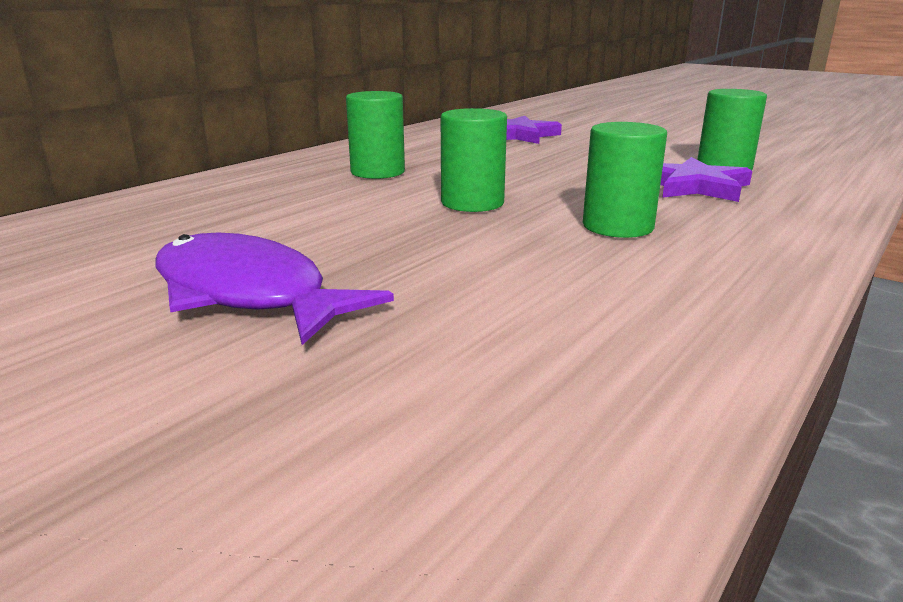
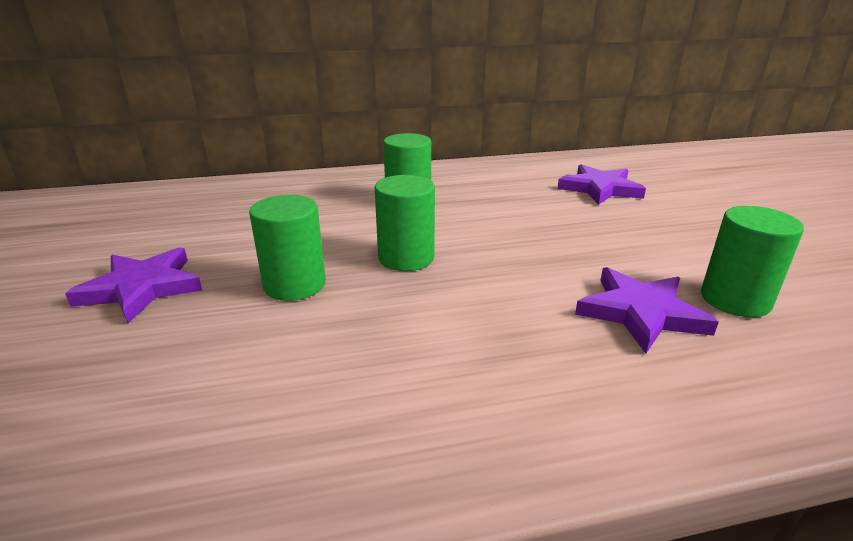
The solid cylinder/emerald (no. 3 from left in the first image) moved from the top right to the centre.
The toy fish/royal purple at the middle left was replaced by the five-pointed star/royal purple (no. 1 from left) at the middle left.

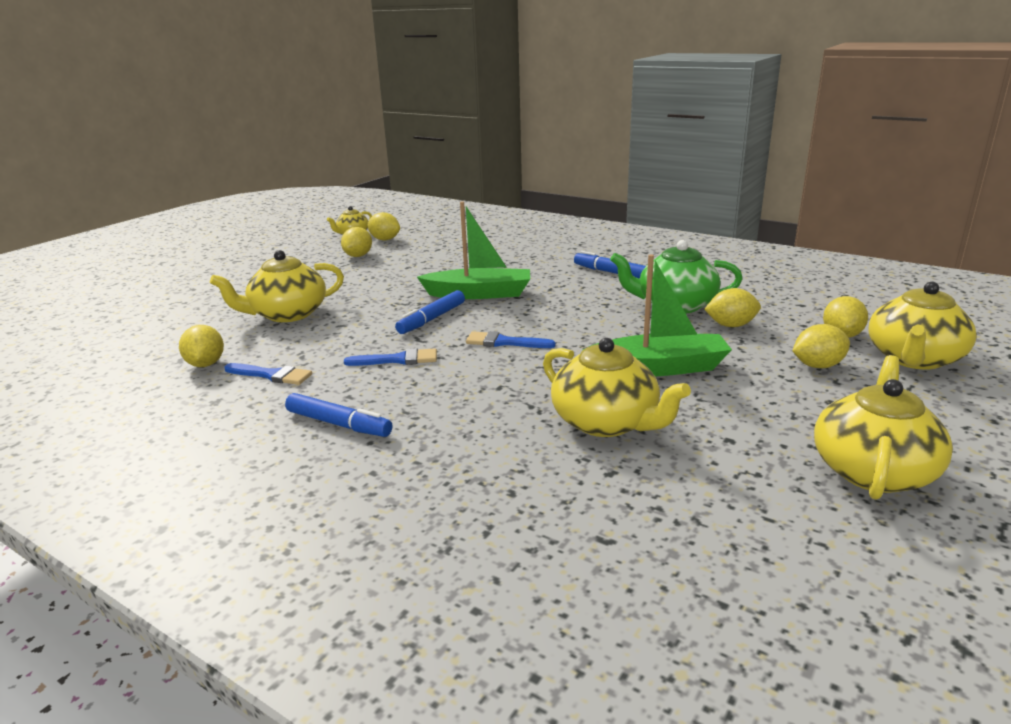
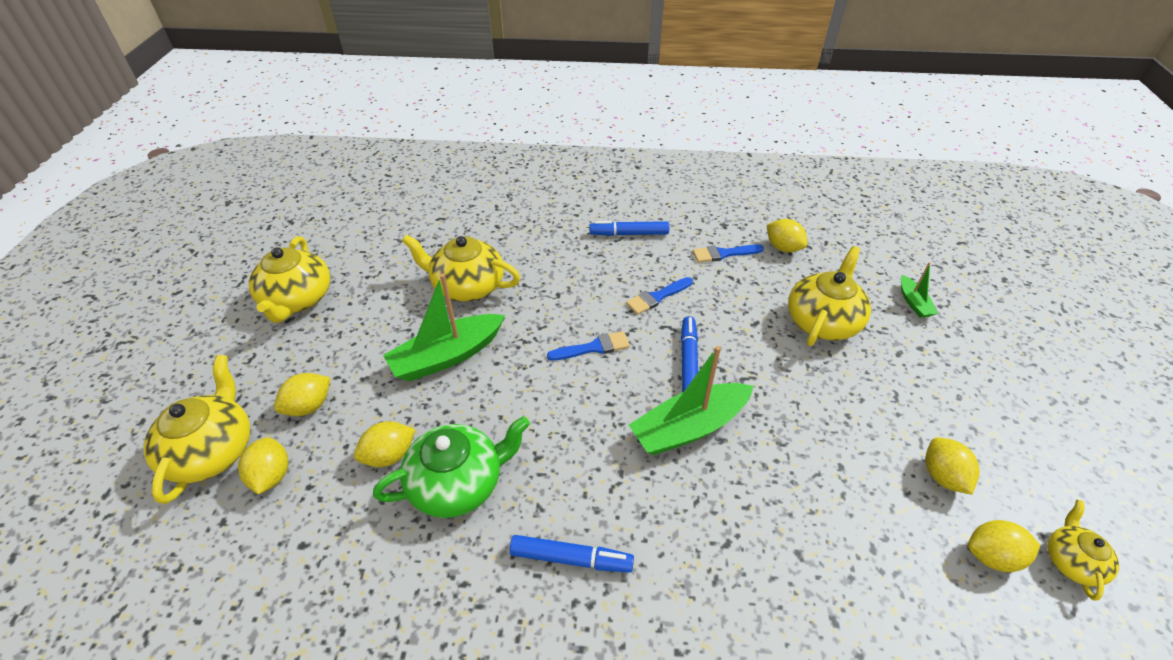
The sailboat/emerald (no. 3 from left) at the middle right appeared.

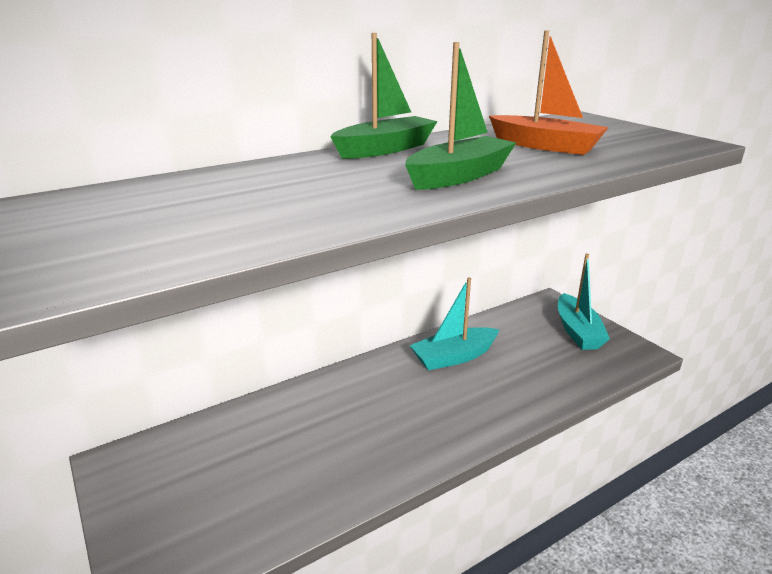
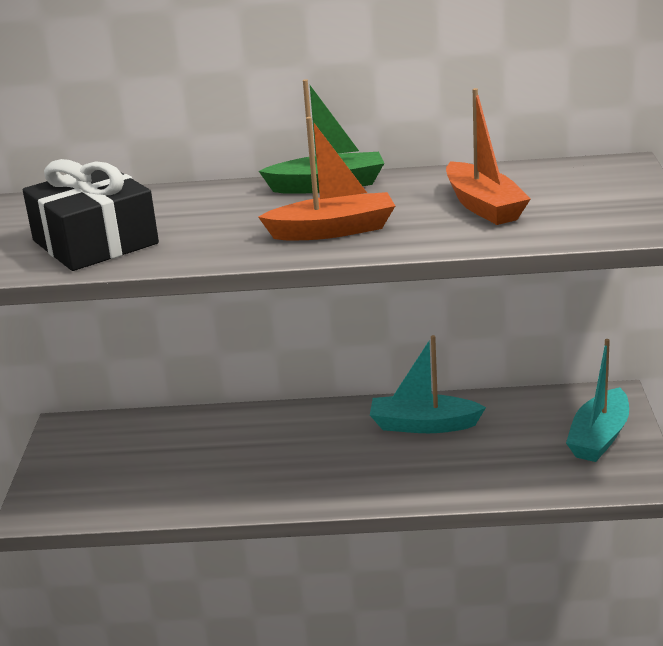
The present/ebony at the top left appeared.
The sailboat/emerald (no. 2 from left) at the top centre became the sailboat/bright orange (no. 1 from left) at the top centre.

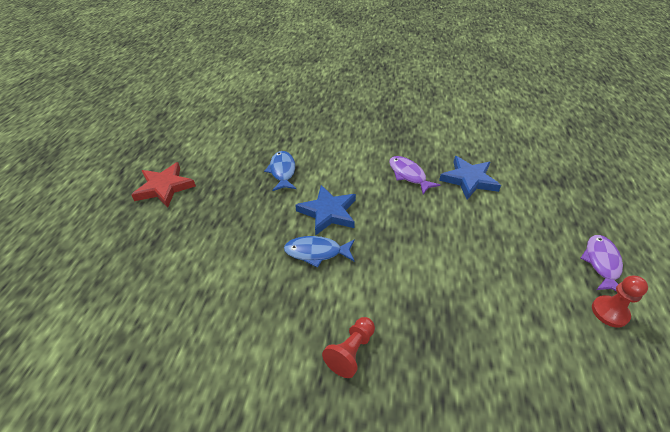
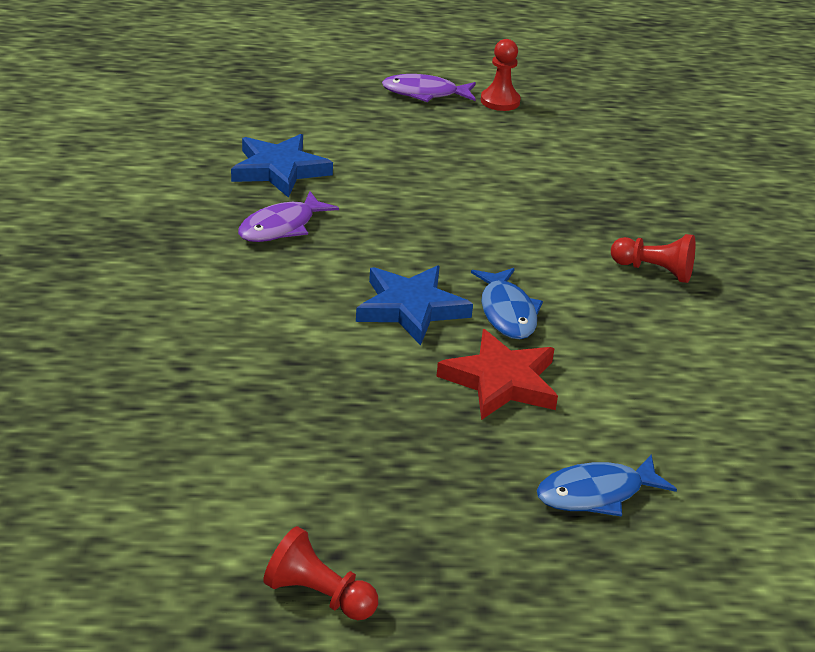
The game pawn/red (no. 1 from left) at the bottom centre appeared.
The five-pointed star/red moved from the middle left to the centre.
The toy fish/blue (no. 1 from left in the first image) moved from the centre to the bottom right.

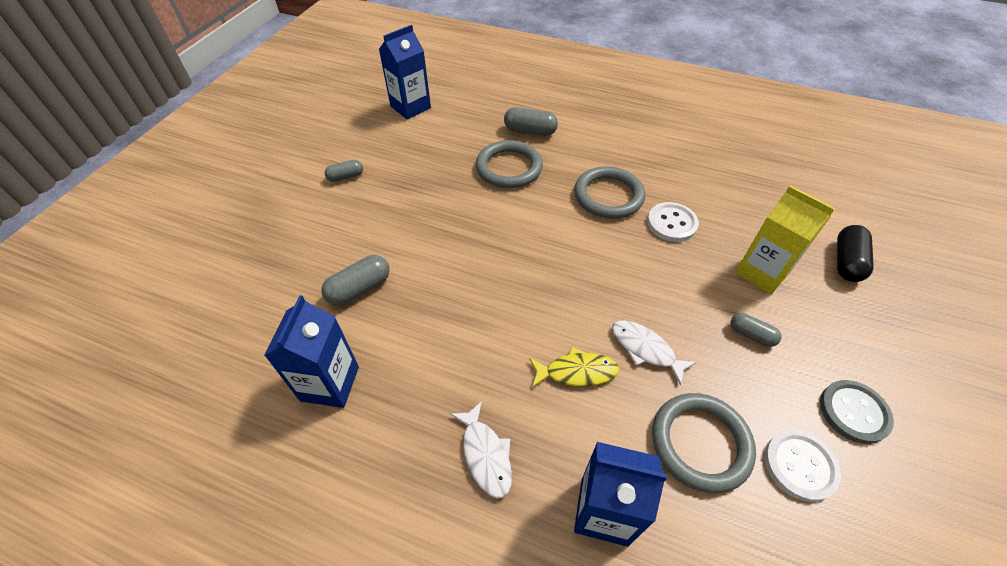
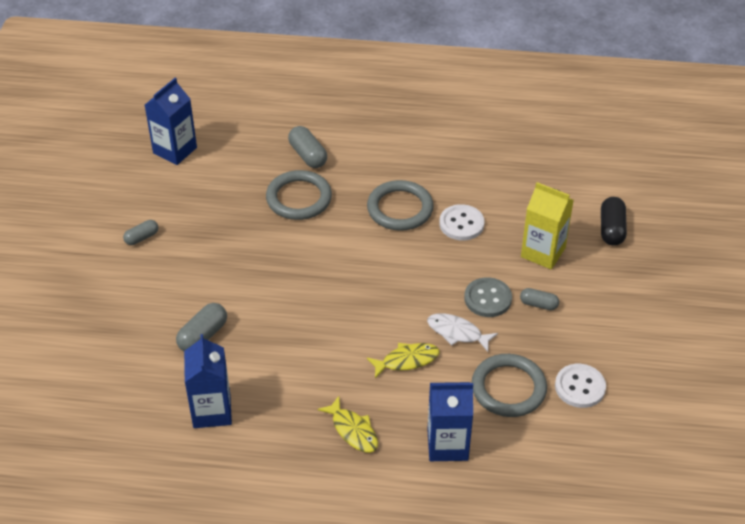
The shirt button/grey moved from the bottom right to the centre.
The toy fish/snow-white (no. 1 from left) at the bottom centre became the toy fish/yellow (no. 1 from left) at the bottom centre.
The pill shape/grey (no. 3 from left) at the top centre turned 60 degrees clockwise.

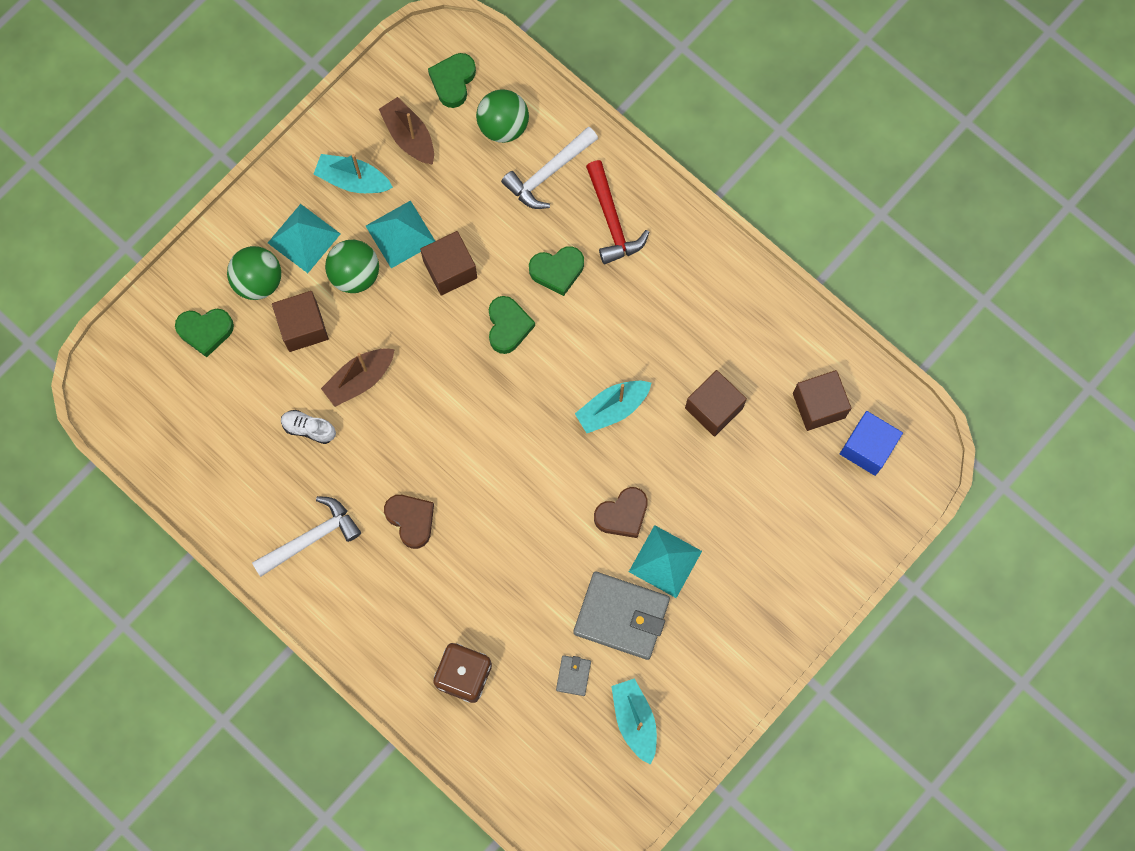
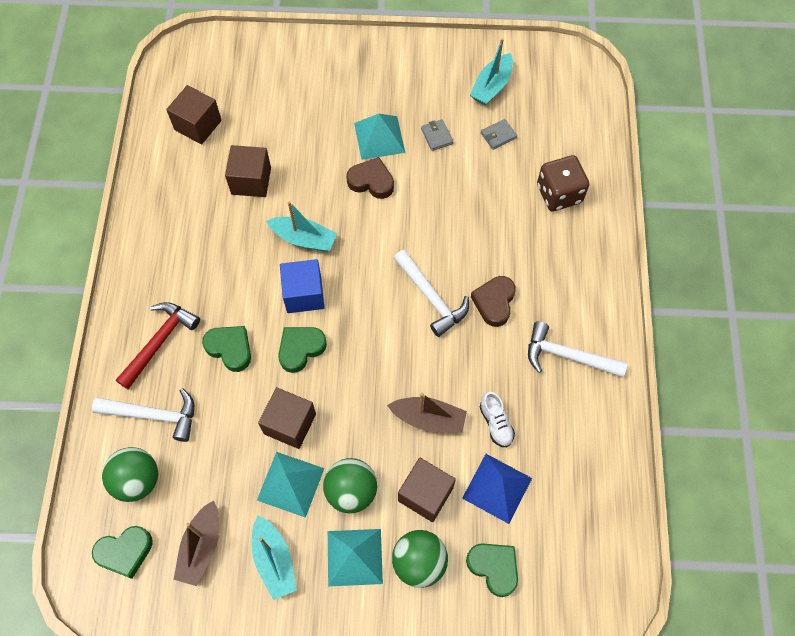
The carpenter's hammer/snow-white (no. 2 from left) at the centre appeared.
The pyramid/blue at the bottom centre appeared.
The block/blue moved from the middle right to the centre.
The card wallet/grey (no. 2 from left in the first image) at the bottom centre changed to 0.44 times the size.

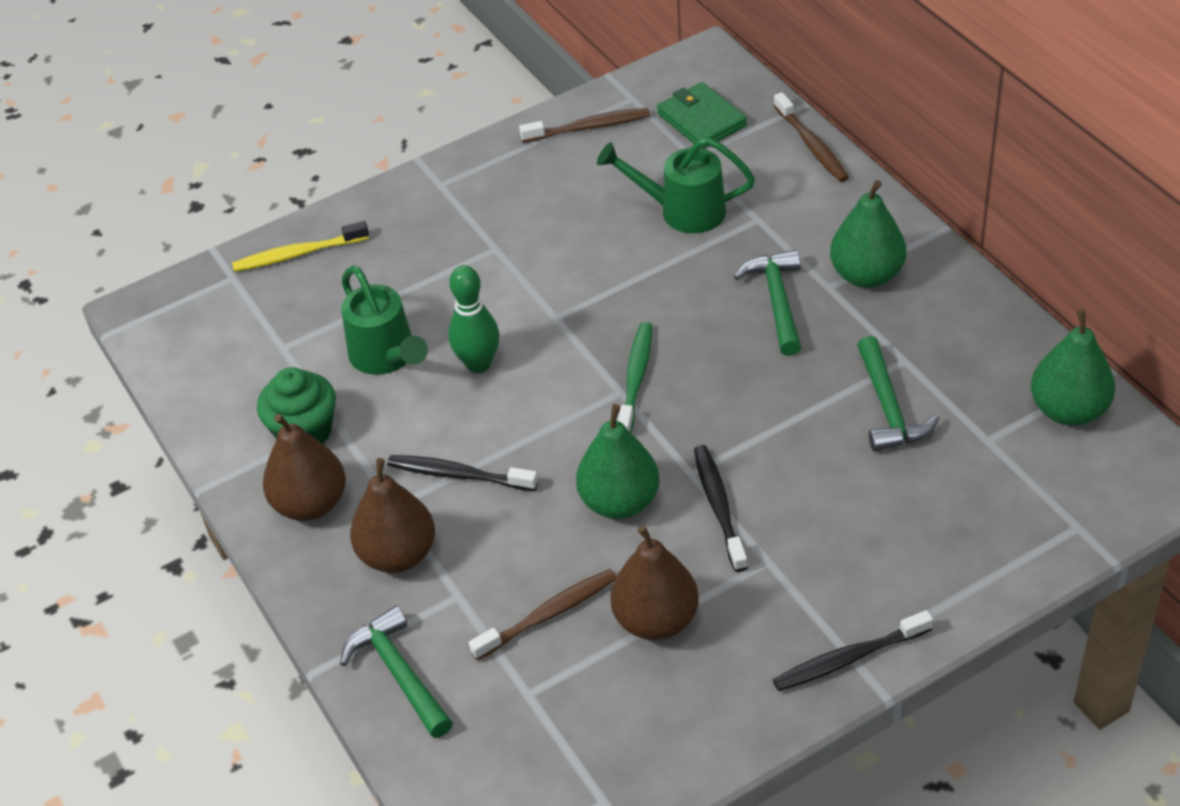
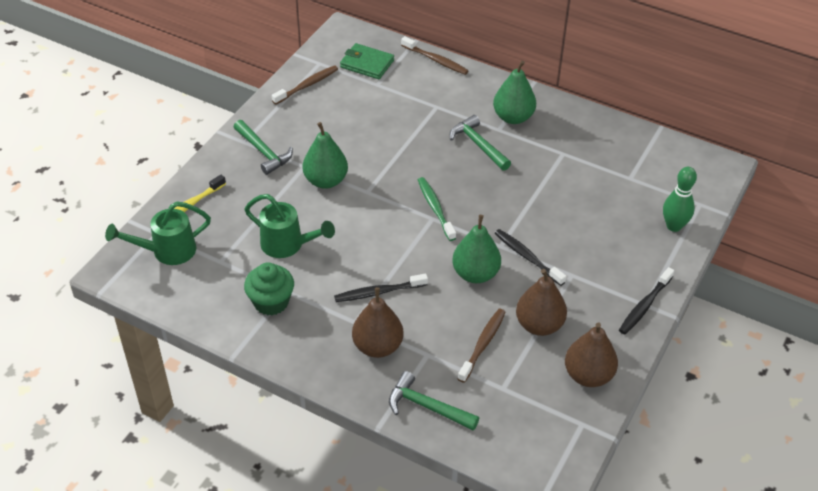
The pear/dark brown (no. 1 from left in the first image) moved from the middle left to the bottom right.
The bowling pin/emerald moved from the centre to the middle right.
The sprinkling can/emerald (no. 2 from left in the first image) moved from the top centre to the middle left.
The carpenter's hammer/emerald (no. 3 from left in the first image) moved from the middle right to the top left.
The pear/emerald (no. 3 from left in the first image) moved from the middle right to the top centre.

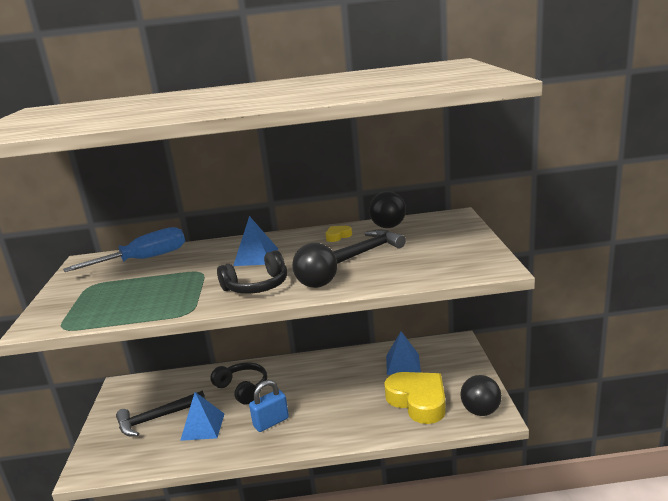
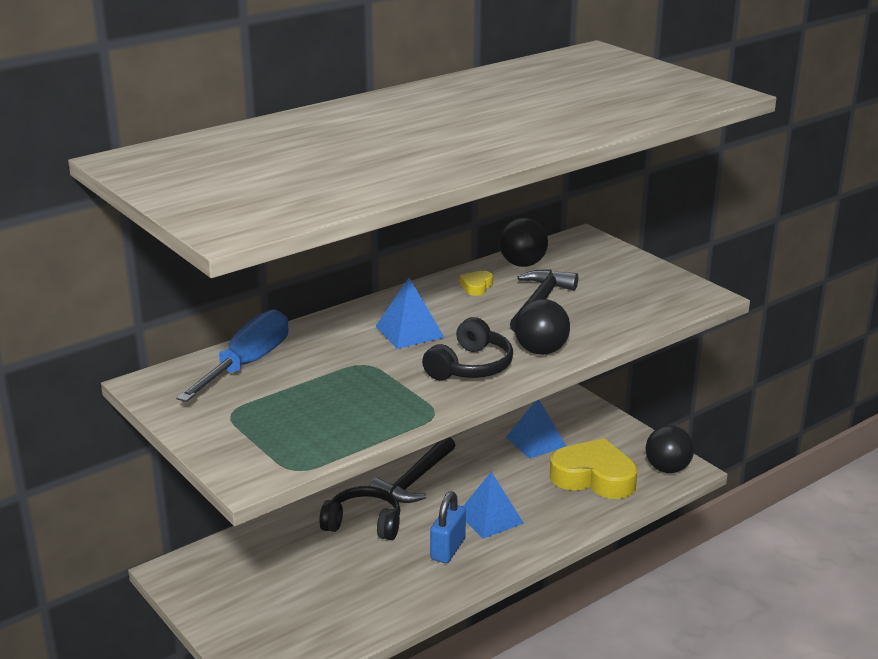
The carpenter's hammer/ebony (no. 1 from left) moved from the bottom left to the bottom centre.
The pyramid/blue (no. 1 from left in the first image) moved from the bottom left to the bottom centre.

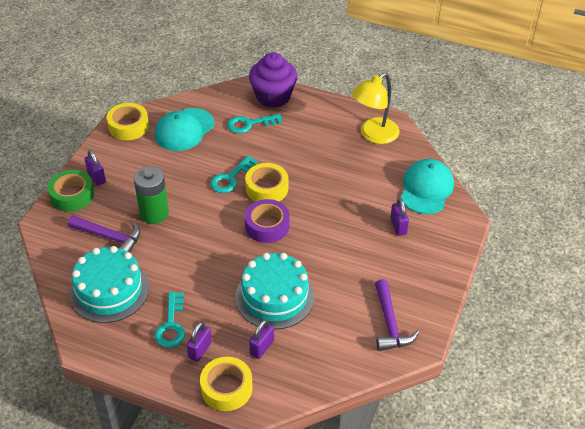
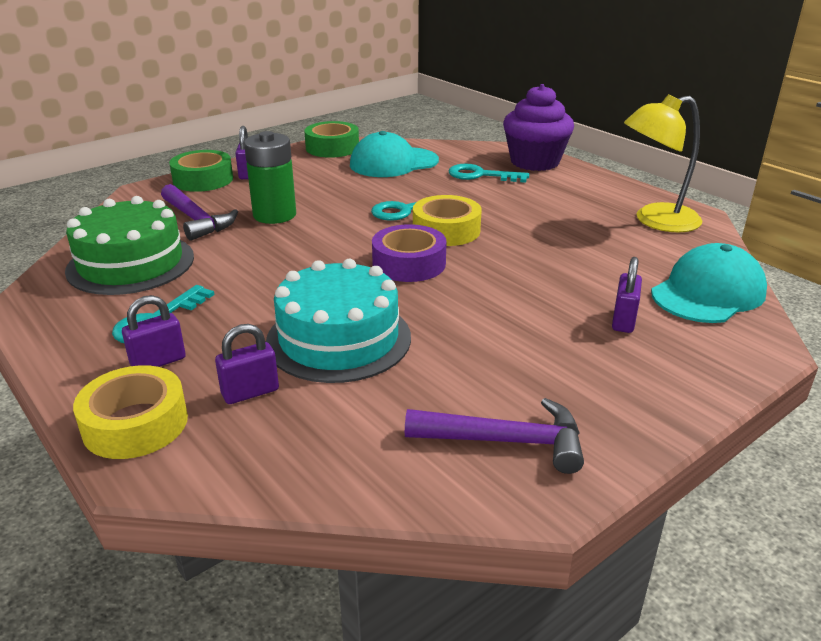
The gateau/aqua (no. 1 from left) at the middle left became the gateau/emerald at the middle left.
The roll of tape/yellow (no. 1 from left) at the top left became the roll of tape/emerald (no. 2 from left) at the top centre.
The carpenter's hammer/royal purple (no. 2 from left) at the bottom right turned 105 degrees counterclockwise.

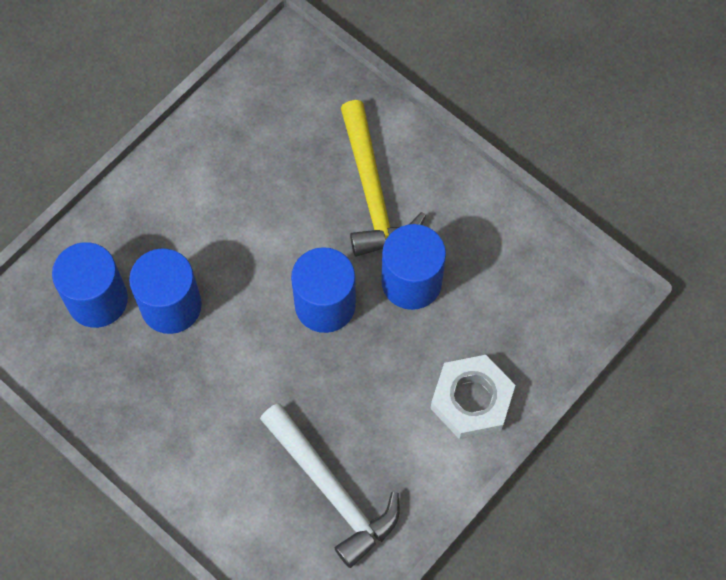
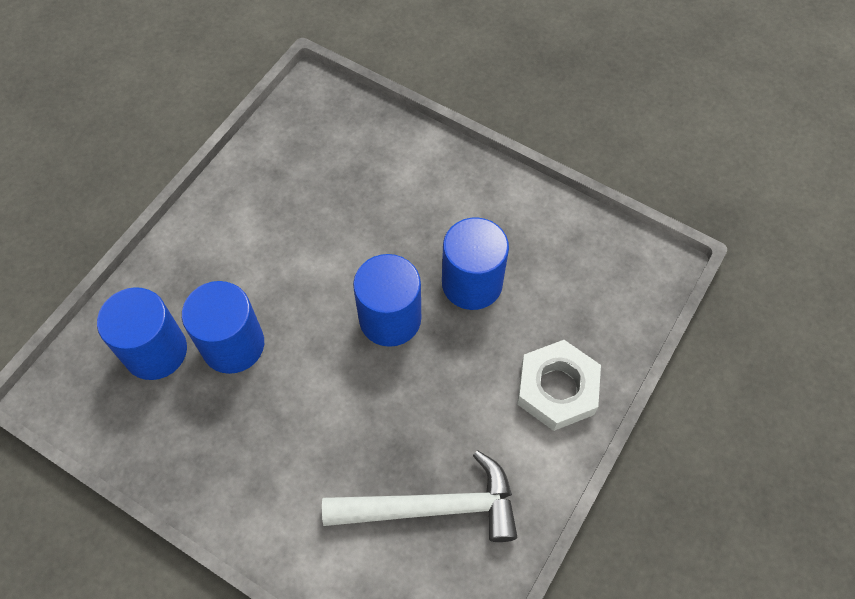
The carpenter's hammer/yellow at the top centre disappeared.
The carpenter's hammer/snow-white at the bottom centre turned 45 degrees counterclockwise.

